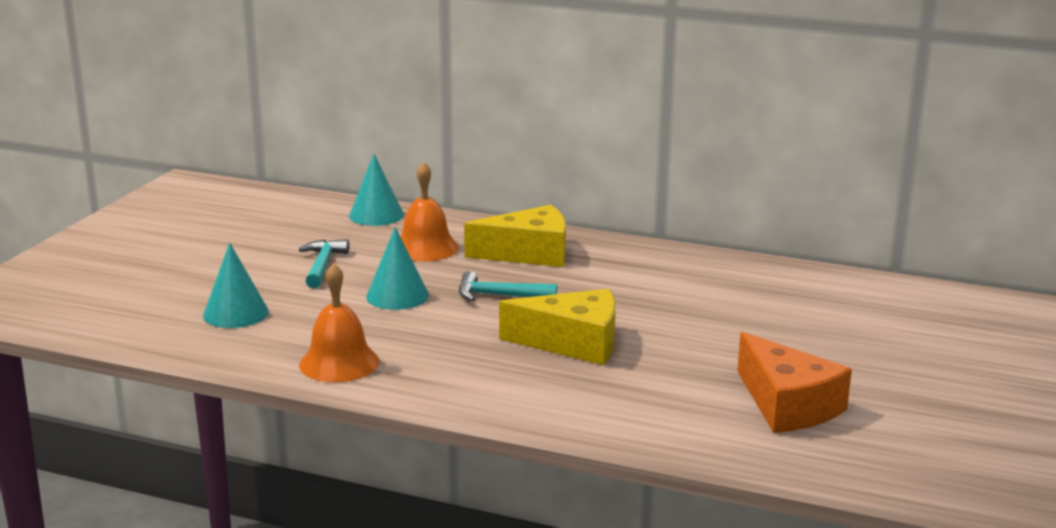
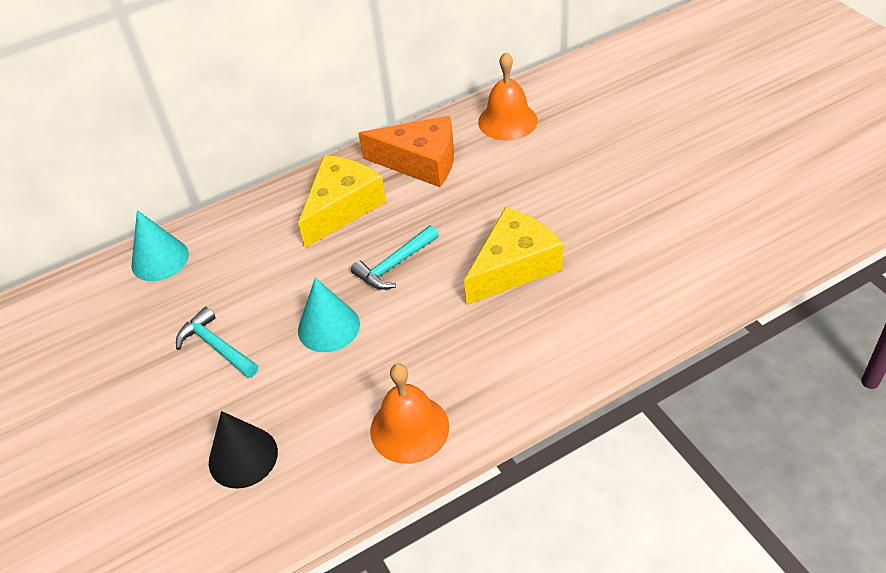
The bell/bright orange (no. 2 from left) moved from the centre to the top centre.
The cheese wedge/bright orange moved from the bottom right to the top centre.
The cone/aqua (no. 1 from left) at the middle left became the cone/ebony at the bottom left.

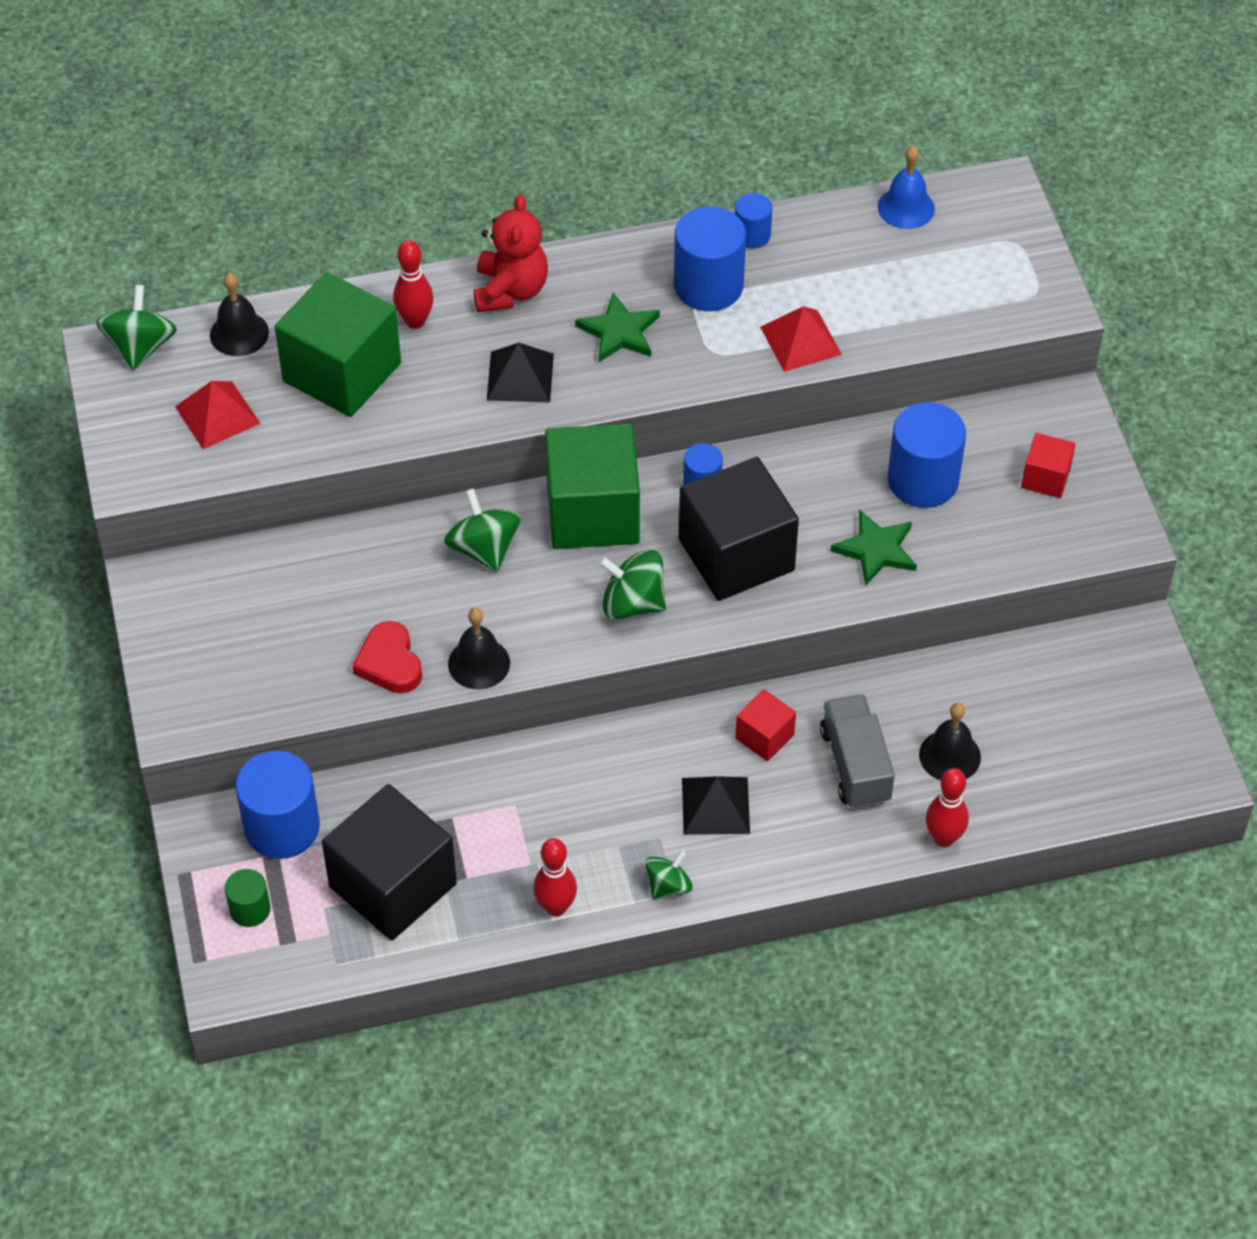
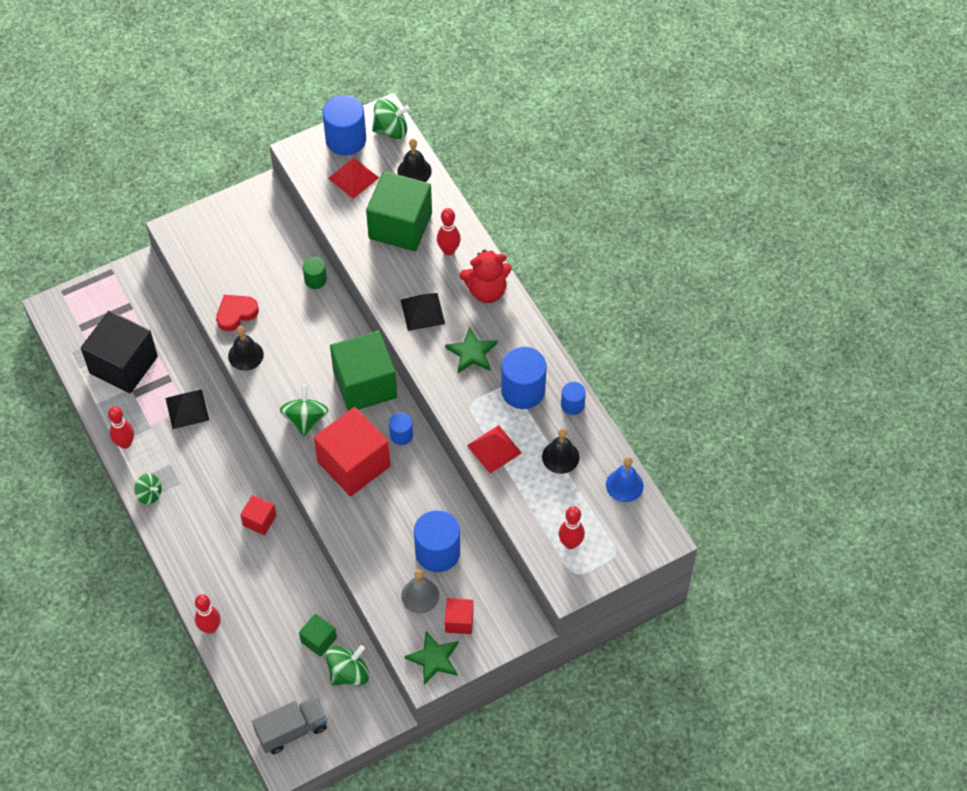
The block/emerald (no. 1 from left) at the bottom left appeared.
The bell/grey at the bottom centre appeared.
The bowling pin/red (no. 4 from left) at the centre appeared.
The solid cylinder/emerald moved from the bottom left to the middle left.
The solid cylinder/blue (no. 1 from left) moved from the middle left to the top centre.
The toy top/emerald (no. 2 from left in the first image) moved from the centre to the bottom centre.
The pyramid/ebony (no. 2 from left in the first image) moved from the centre to the middle left.
The toy truck/grey moved from the middle right to the bottom left.
The five-pointed star/emerald (no. 2 from left in the first image) moved from the middle right to the bottom centre.
The bell/ebony (no. 3 from left) moved from the middle right to the centre.
The block/ebony (no. 2 from left) at the centre became the block/red (no. 2 from left) at the centre.

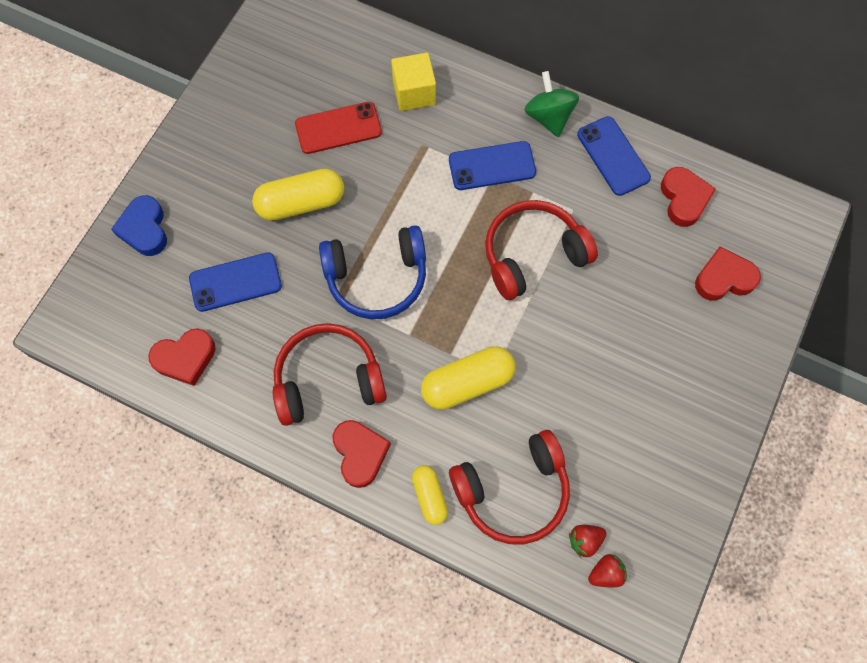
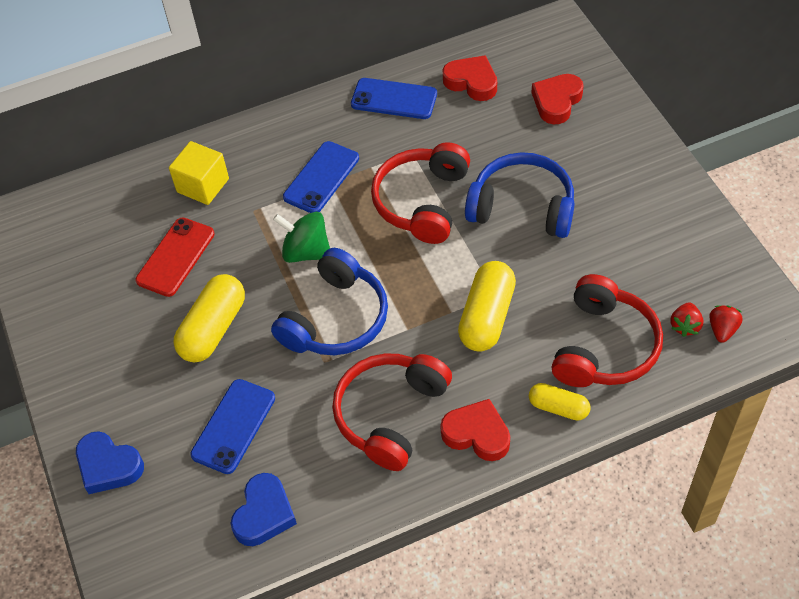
The over-ear headphones/blue (no. 2 from left) at the top centre appeared.
The toy top/emerald moved from the top centre to the centre.
The heart/red (no. 1 from left) at the middle left became the heart/blue (no. 2 from left) at the bottom left.

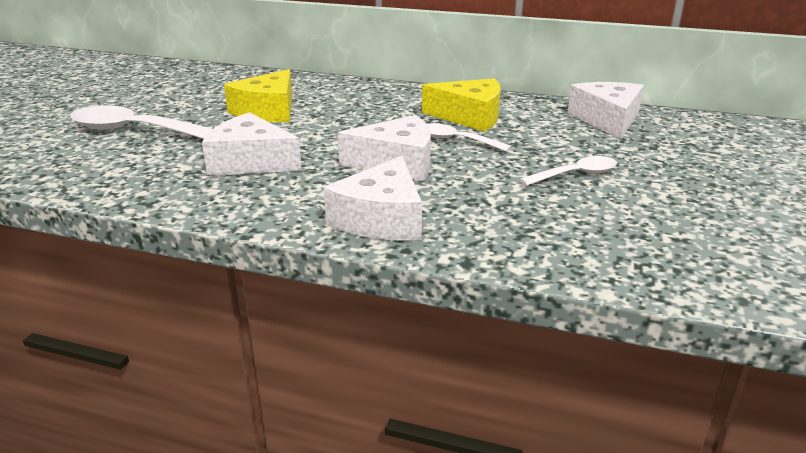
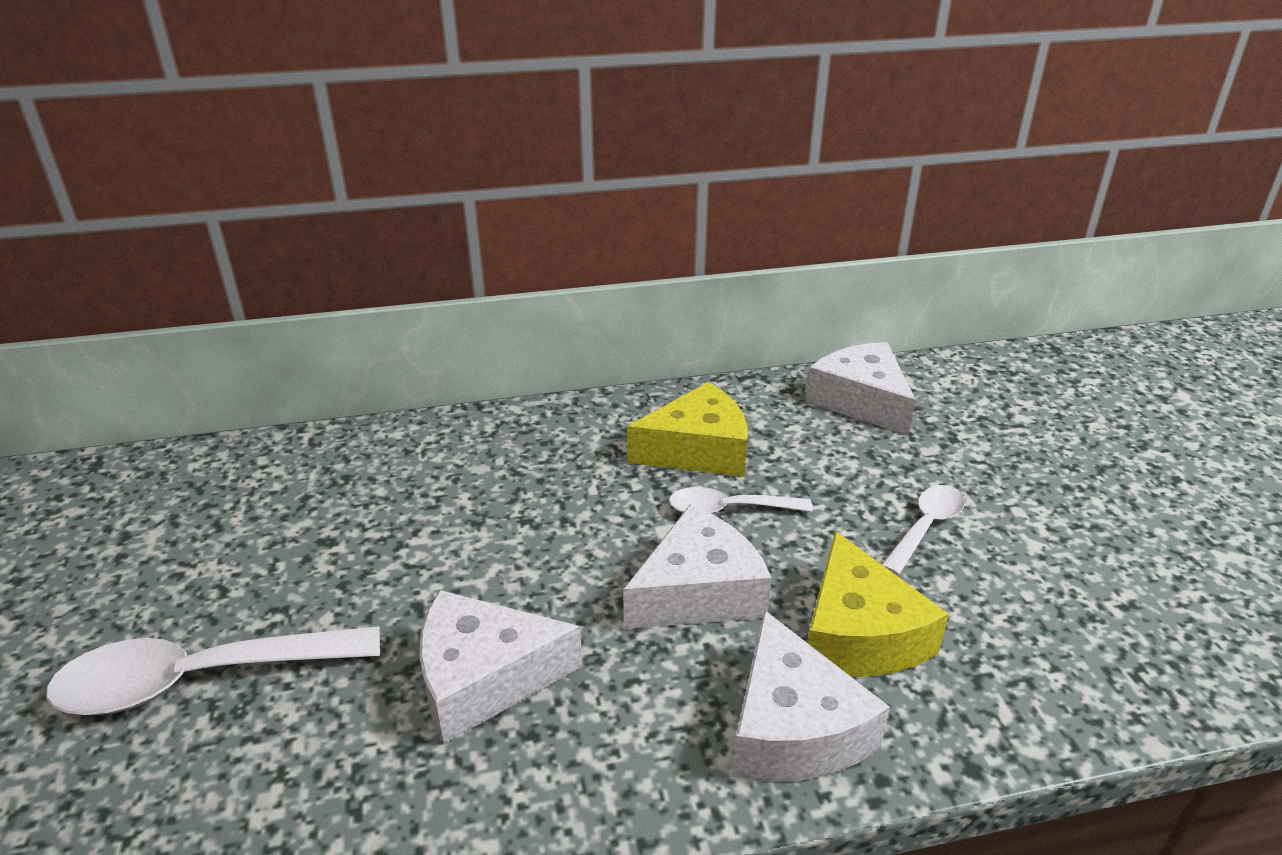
The cheese wedge/yellow (no. 1 from left in the first image) moved from the top left to the bottom right.

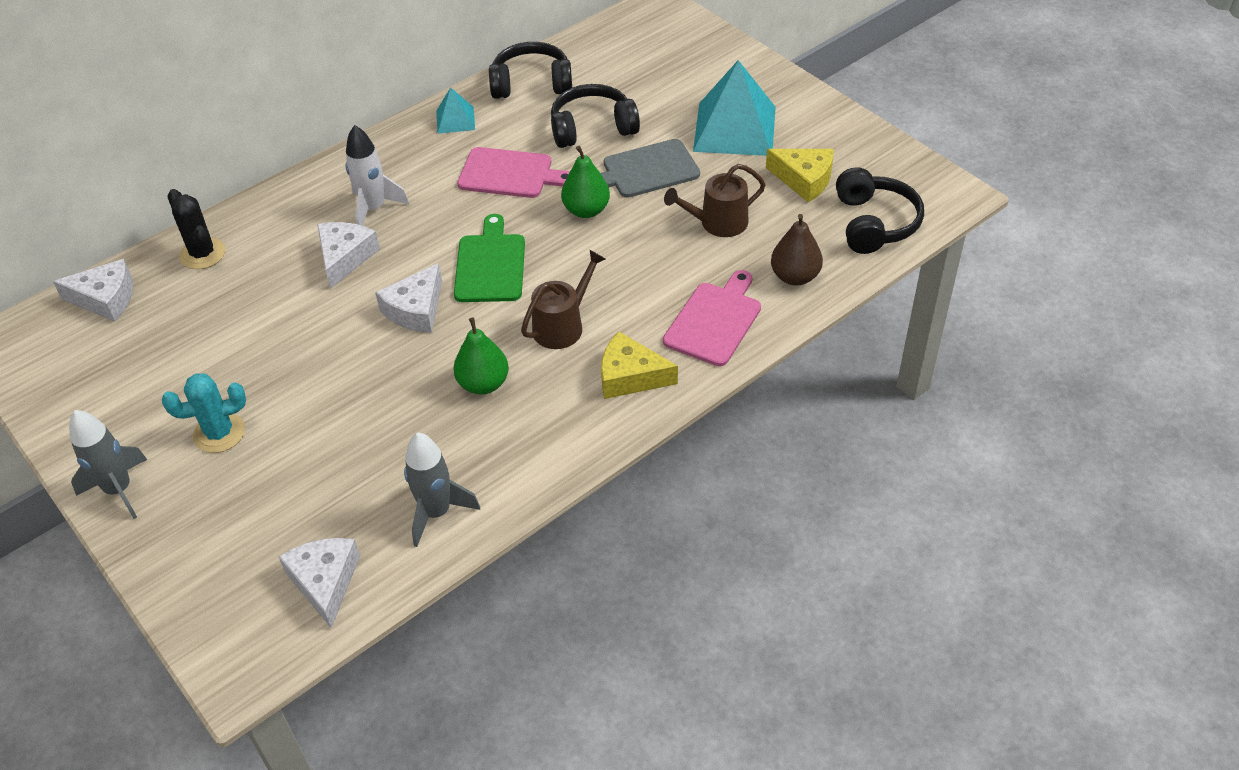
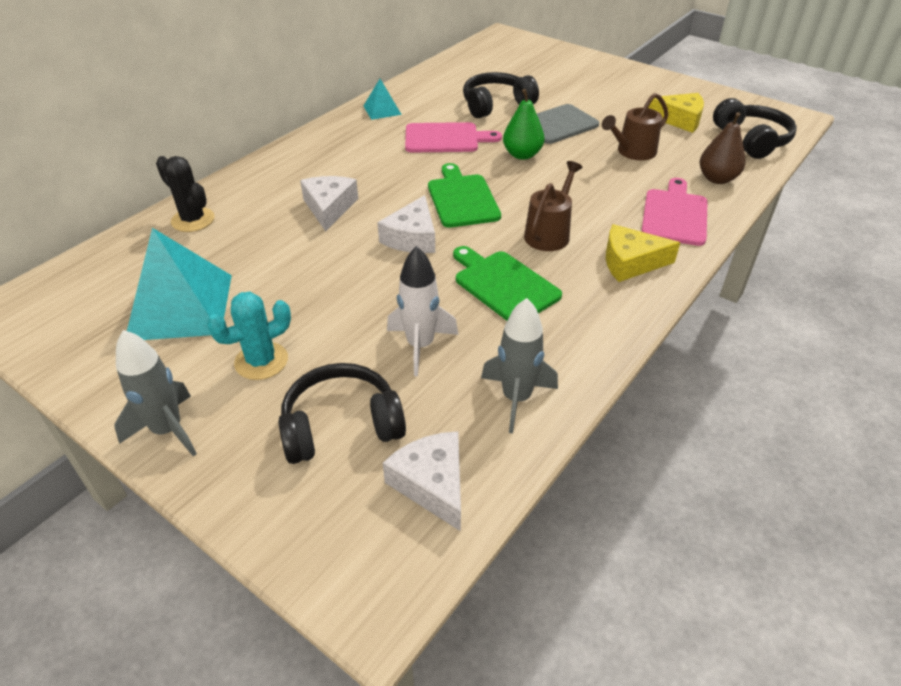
The cheese wedge/snow-white (no. 1 from left) at the middle left disappeared.
The spaceship/snow-white moved from the top left to the centre.
The over-ear headphones/ebony (no. 1 from left) moved from the top centre to the centre.
The pyramid/aqua (no. 2 from left in the first image) moved from the top centre to the middle left.
The pear/emerald (no. 1 from left) at the centre was replaced by the chopping board/emerald (no. 2 from left) at the centre.

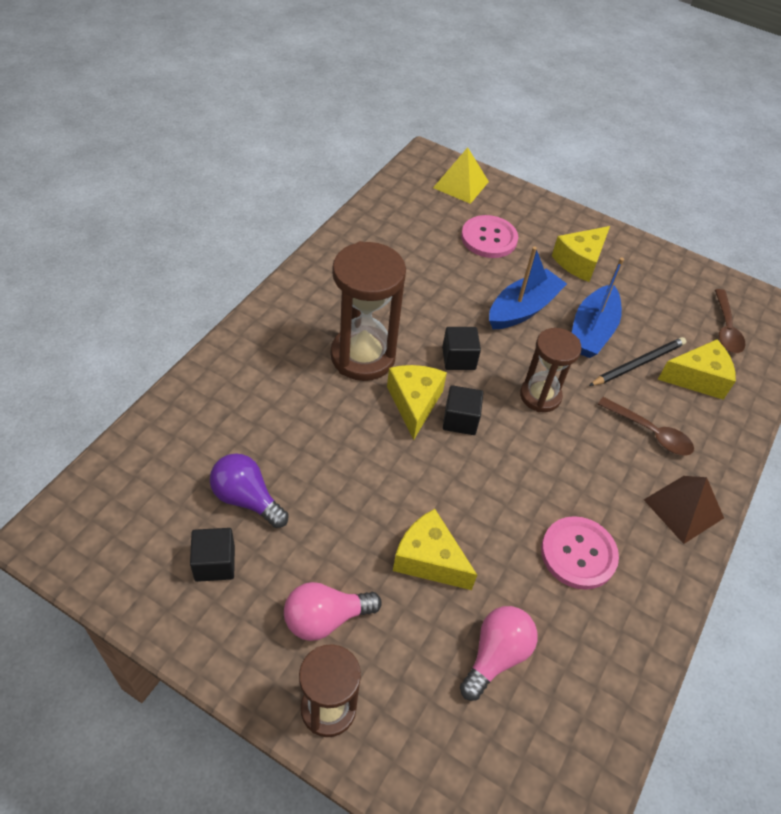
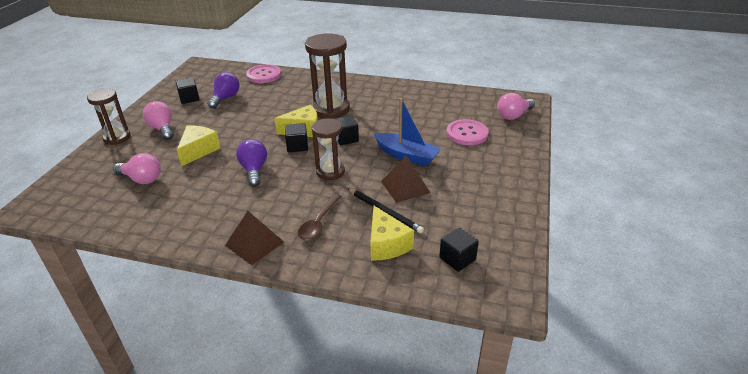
The cheese wedge/yellow (no. 3 from left) at the top right disappeared.
The lightbulb/royal purple (no. 2 from left) at the centre appeared.
The shirt button/pink (no. 2 from left in the first image) moved from the bottom right to the top centre.
The pyramid/yellow at the top centre was replaced by the lightbulb/pink (no. 3 from left) at the top right.
The sailboat/blue (no. 2 from left) at the middle right was replaced by the pyramid/dark brown (no. 2 from left) at the centre.
The teaspoon/dark brown (no. 2 from left) at the middle right was replaced by the block/ebony (no. 4 from left) at the bottom centre.

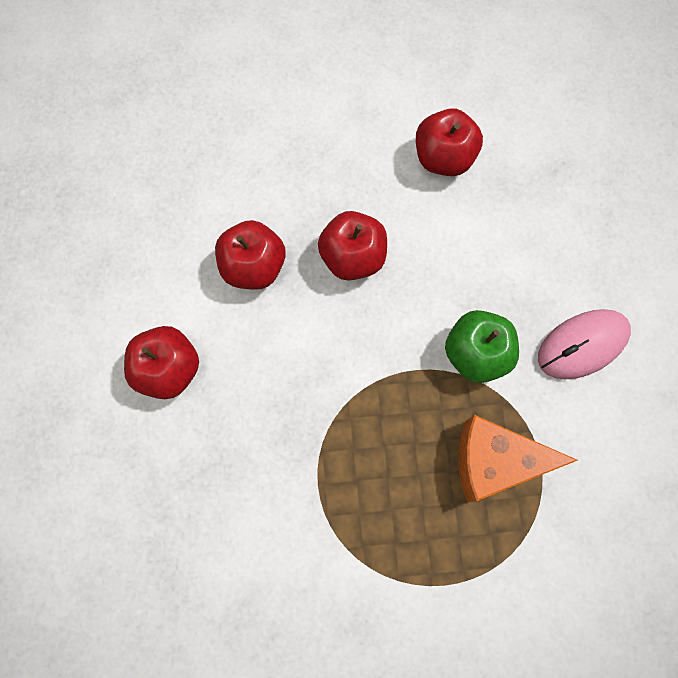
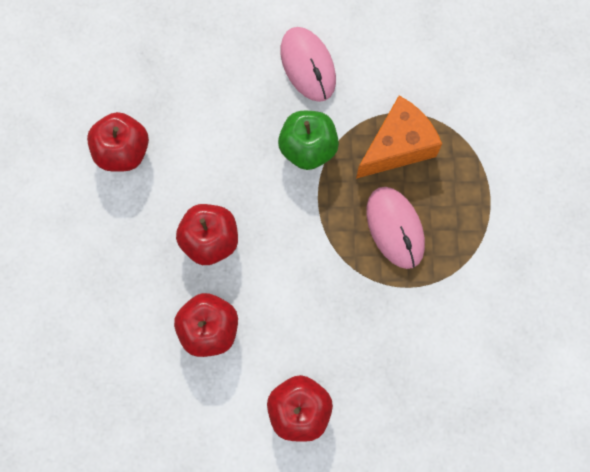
The PC mouse/pink (no. 2 from left) at the middle right appeared.
The cheese wedge/bright orange at the bottom right turned 135 degrees counterclockwise.

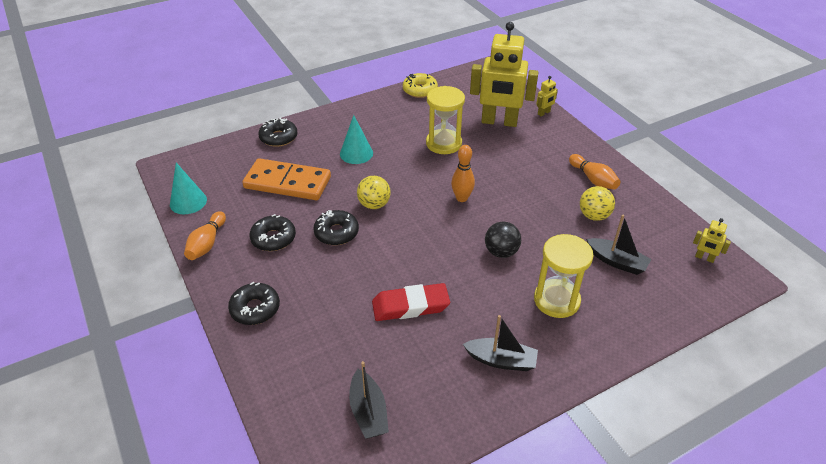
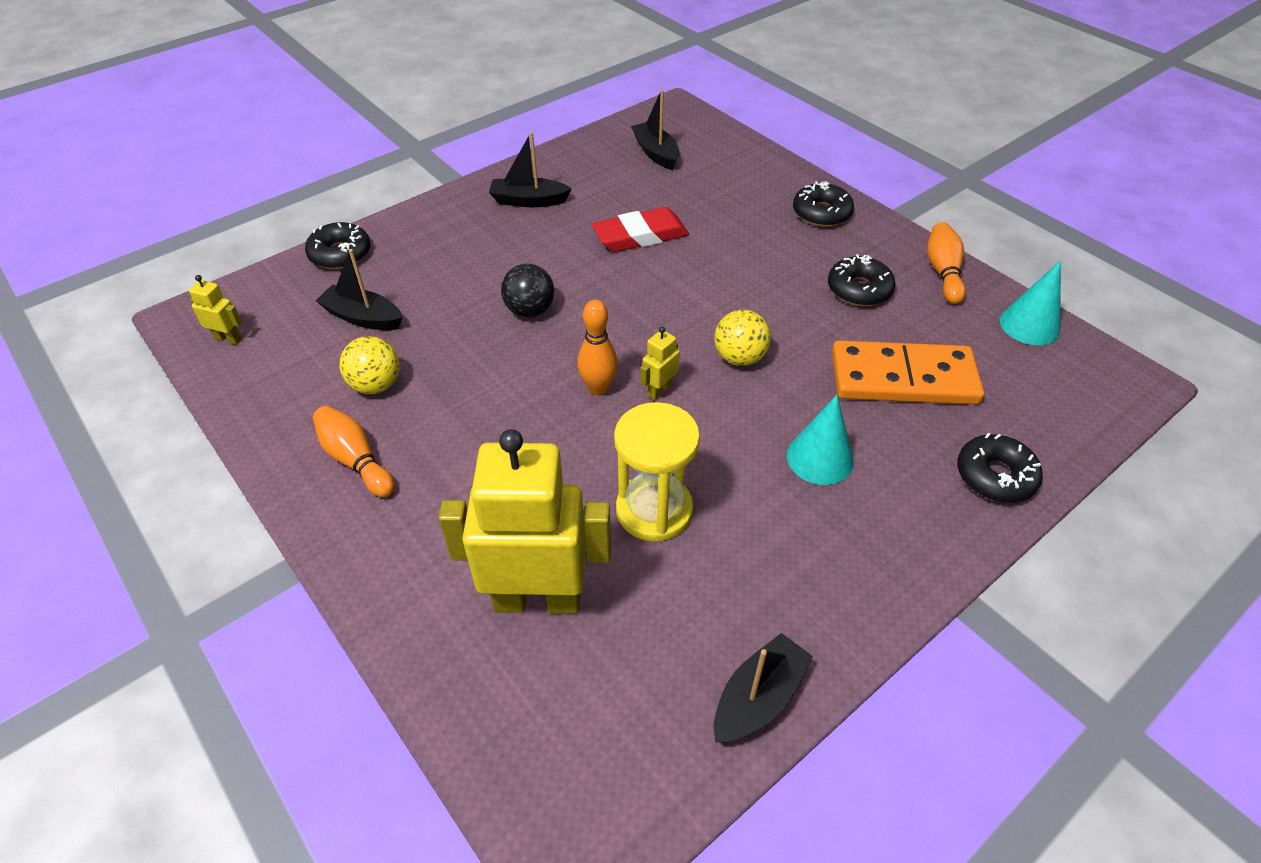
The sandglass/yellow (no. 2 from left) at the middle right disappeared.
The donut/ebony (no. 4 from left in the first image) moved from the centre to the top left.
The toy robot/yellow (no. 2 from left in the first image) moved from the top centre to the centre.
The donut/yellow at the top centre was replaced by the sailboat/ebony (no. 4 from left) at the bottom centre.

